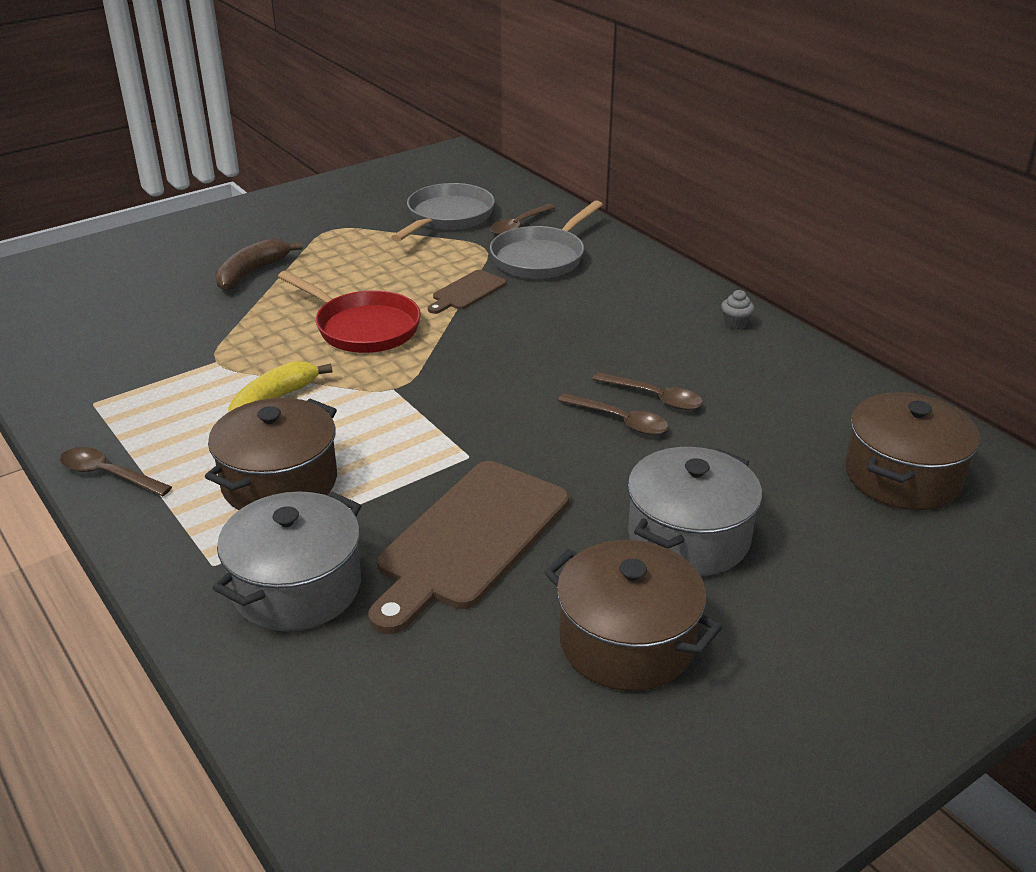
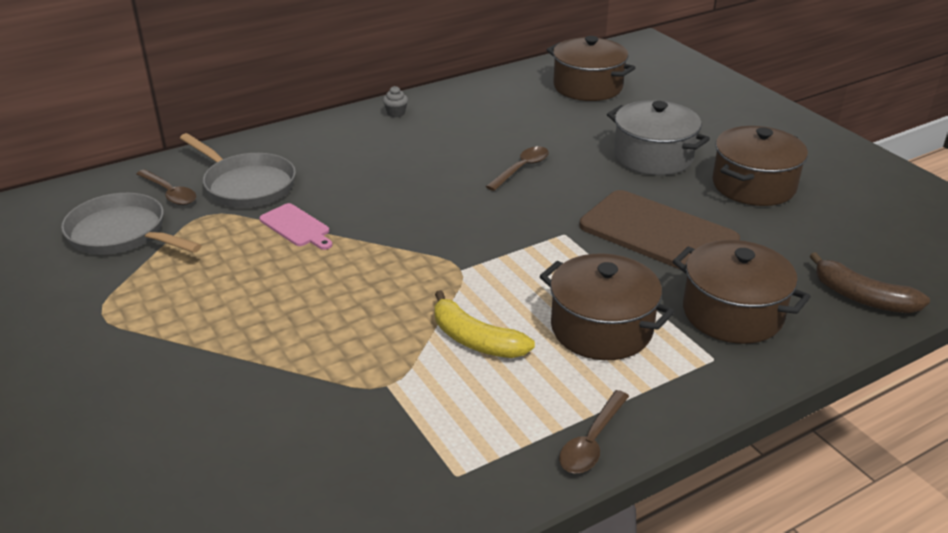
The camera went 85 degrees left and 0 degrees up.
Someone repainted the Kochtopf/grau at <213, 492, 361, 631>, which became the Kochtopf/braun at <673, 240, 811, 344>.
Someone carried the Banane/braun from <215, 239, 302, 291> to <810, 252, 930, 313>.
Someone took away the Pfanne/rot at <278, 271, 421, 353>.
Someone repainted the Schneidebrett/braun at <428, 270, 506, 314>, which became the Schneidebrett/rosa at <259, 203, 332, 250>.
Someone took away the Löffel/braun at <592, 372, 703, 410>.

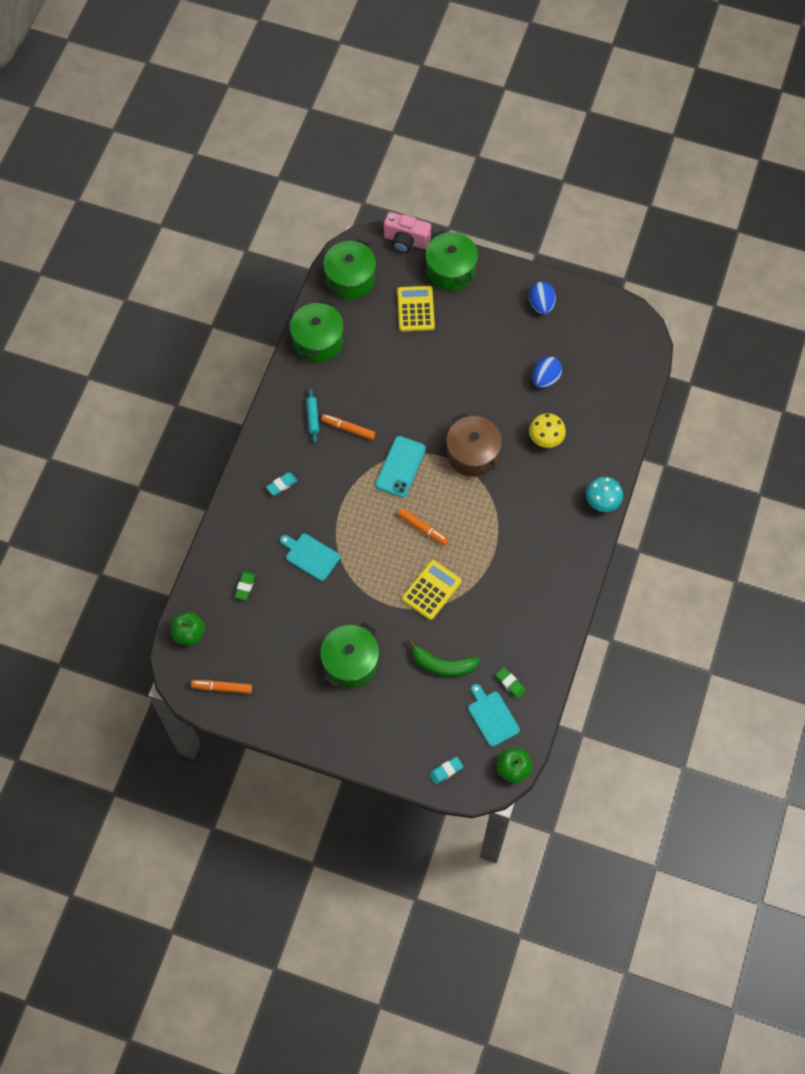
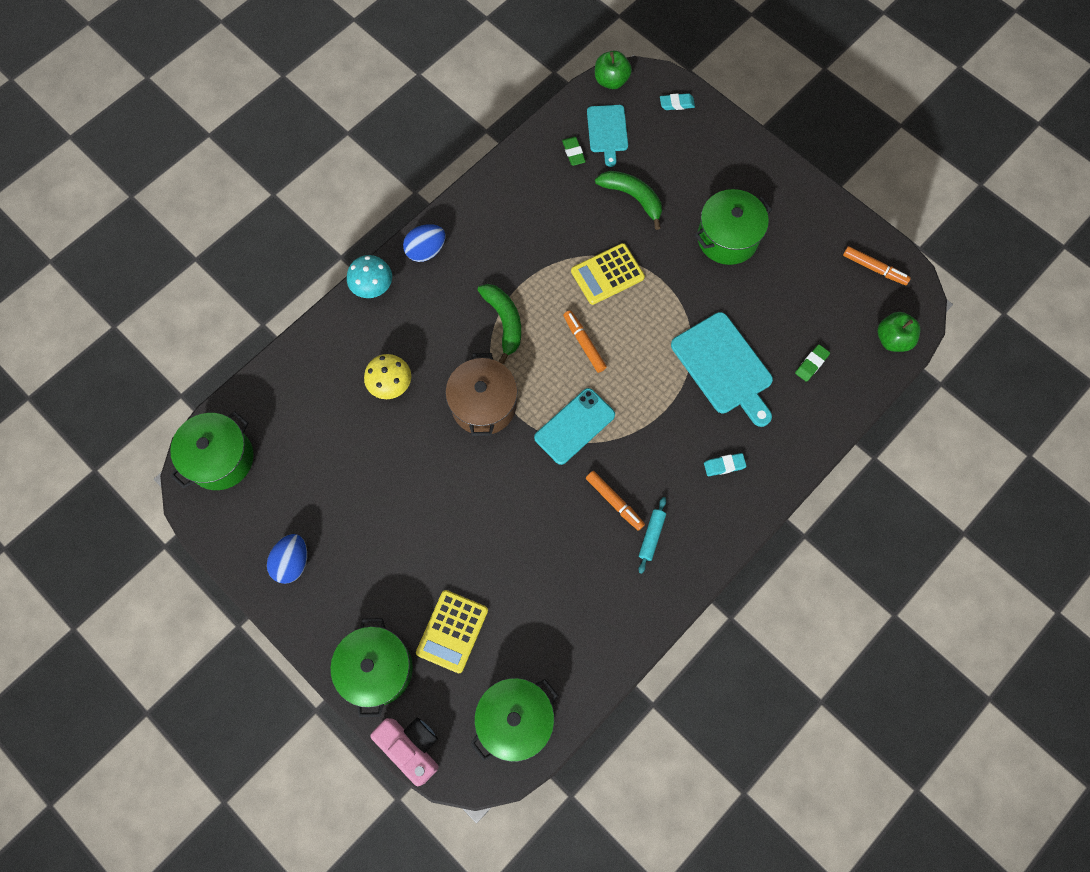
The camera went 155 degrees left and 5 degrees up.
Someone scaled the Schneidebrett/türkis at <280, 534, 340, 581> by 1.62.
Someone carried the Kochtopf/grün from <290, 300, 344, 362> to <170, 411, 254, 490>.
Someone carried the Ei/blau from <532, 357, 562, 388> to <403, 224, 445, 262>.
Someone put down the Banane/grün at <478, 284, 521, 364>.

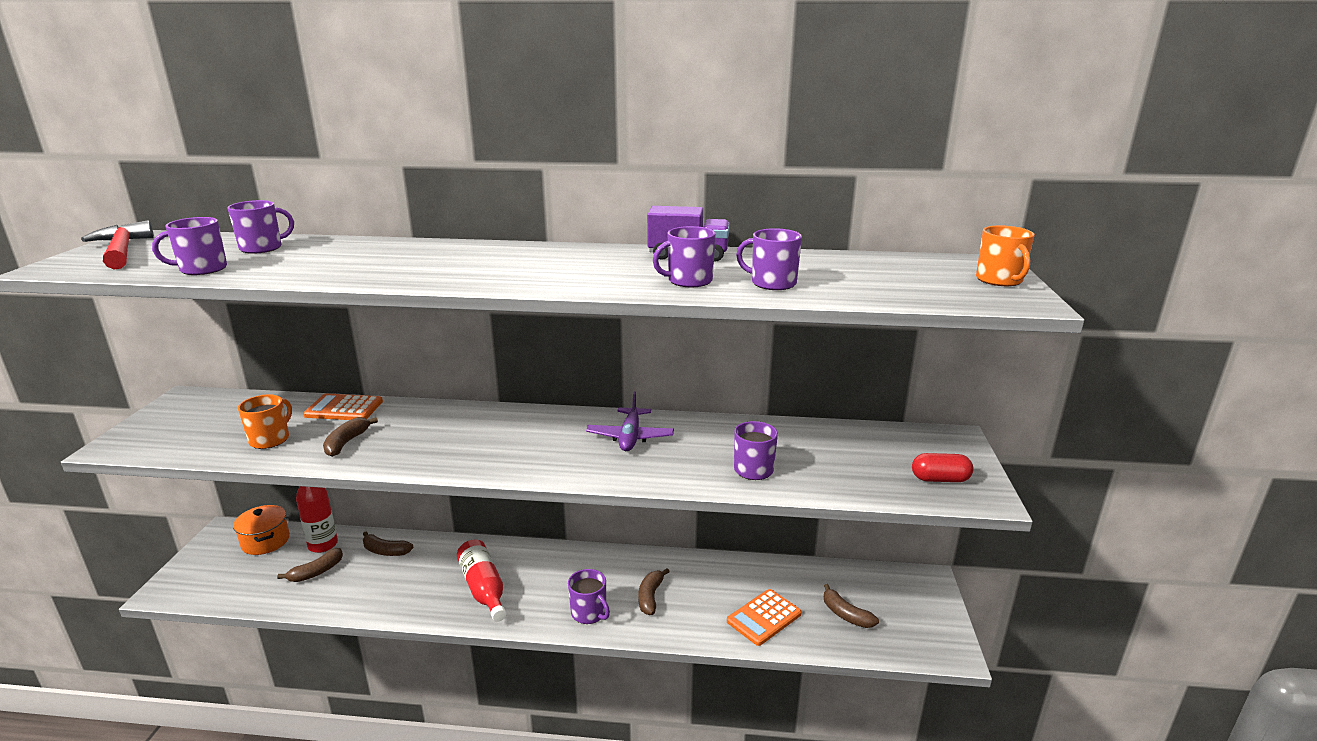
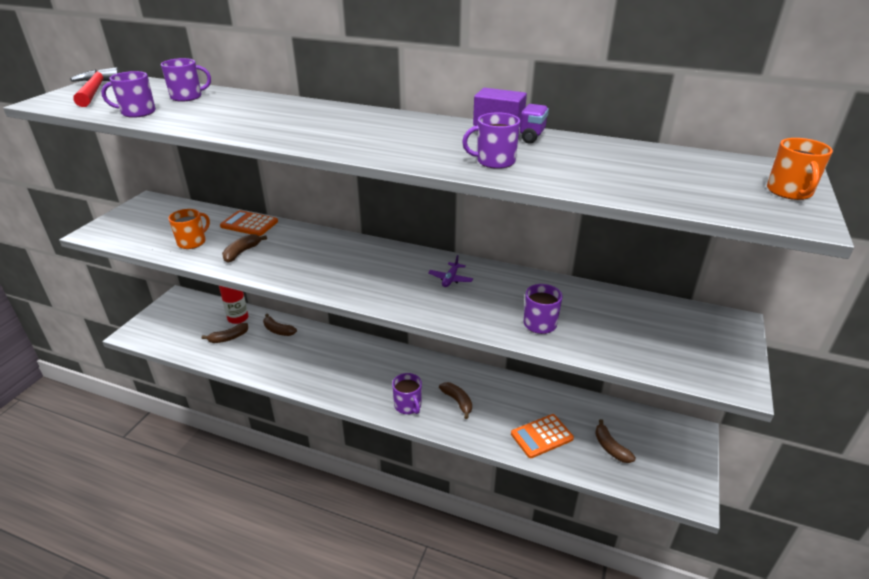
The camera went 15 degrees right and 10 degrees up.
Someone took away the Kochtopf/orange at <233, 505, 290, 555>.
Someone took away the Flasche/rot at <457, 539, 506, 622>.
Someone scaled the Flugzeug/lila at <586, 392, 674, 451> by 0.64.
Someone rotated the Banane/braun at <638, 568, 670, 615> by 120 degrees clockwise.
Someone took away the Tasse/lila at <736, 228, 802, 290>.
Someone took away the Kapsel/rot at <912, 453, 974, 482>.

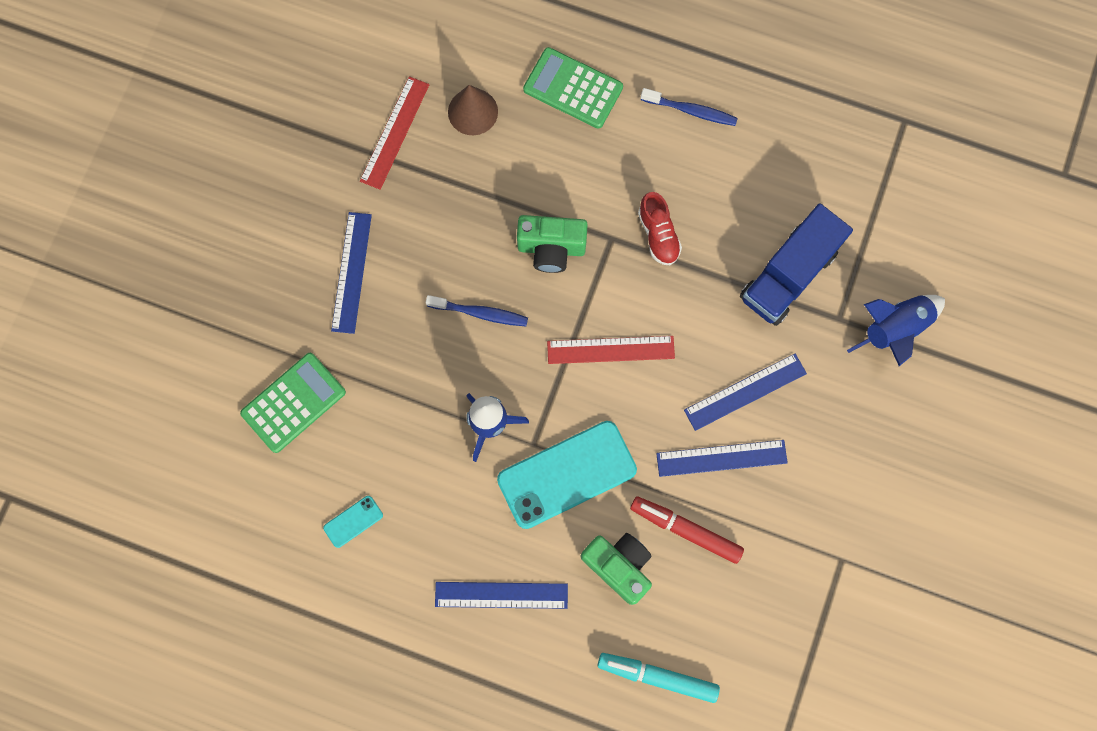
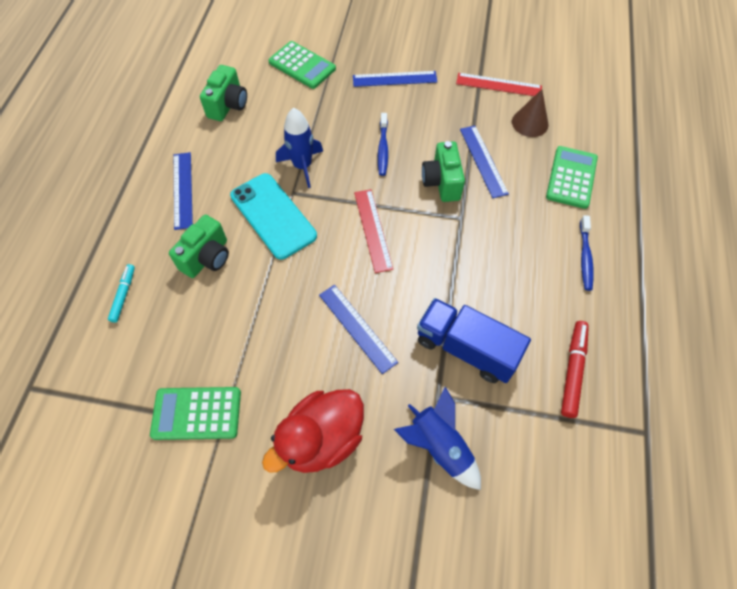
The camera went 80 degrees right and 15 degrees down.
Someone swapped the Handy/türkis at <323, 496, 383, 548> for the Kamera/grün at <200, 65, 247, 121>.
Someone scaled the Filzstift/türkis at <598, 653, 720, 703> by 0.66.
Someone carried the Filzstift/rot from <630, 496, 744, 564> to <561, 321, 589, 418>.
Someone took away the Schuh/rot at <638, 192, 682, 265>.
Someone carried the Lineal/blau from <656, 440, 788, 477> to <460, 126, 509, 198>.
Someone put down the Taschenrechner/grün at <150, 387, 241, 440>.
Someone put down the Ente/rot at <262, 389, 364, 473>.

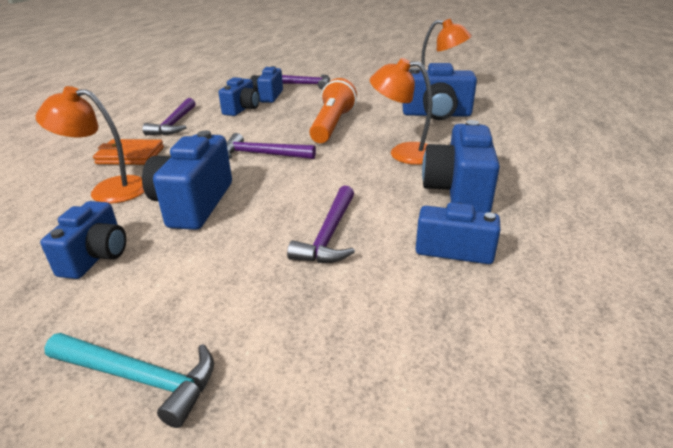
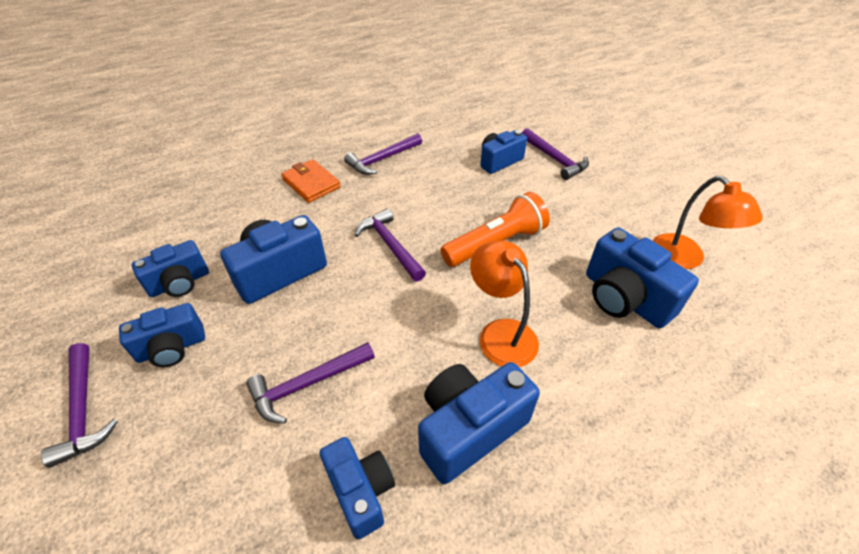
The camera went 45 degrees right and 15 degrees up.
Someone took away the Lampe/orange at <36, 86, 144, 204>.
Someone repainted the Hammer/türkis at <44, 333, 214, 428>, which became the Hammer/lila at <41, 343, 118, 468>.
Someone carried the Kamera/blau from <218, 77, 260, 116> to <119, 303, 205, 367>.

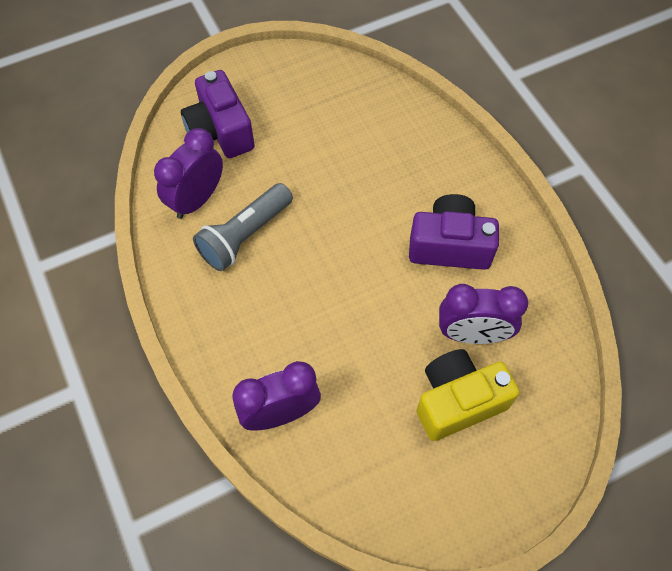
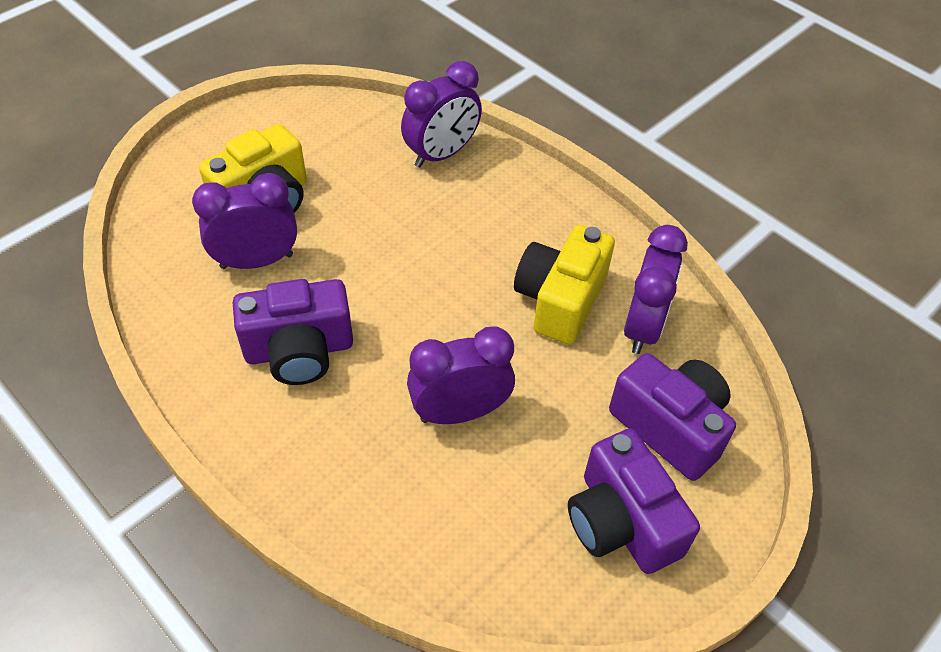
The camera went 160 degrees right and 10 degrees down.
Someone swapped the Taschenlampe/grau at <193, 183, 293, 271> for the Kamera/gelb at <514, 225, 615, 344>.
Someone put down the Wecker/lila at <407, 326, 515, 424>.
Someone put down the Kamera/lila at <568, 428, 700, 574>.

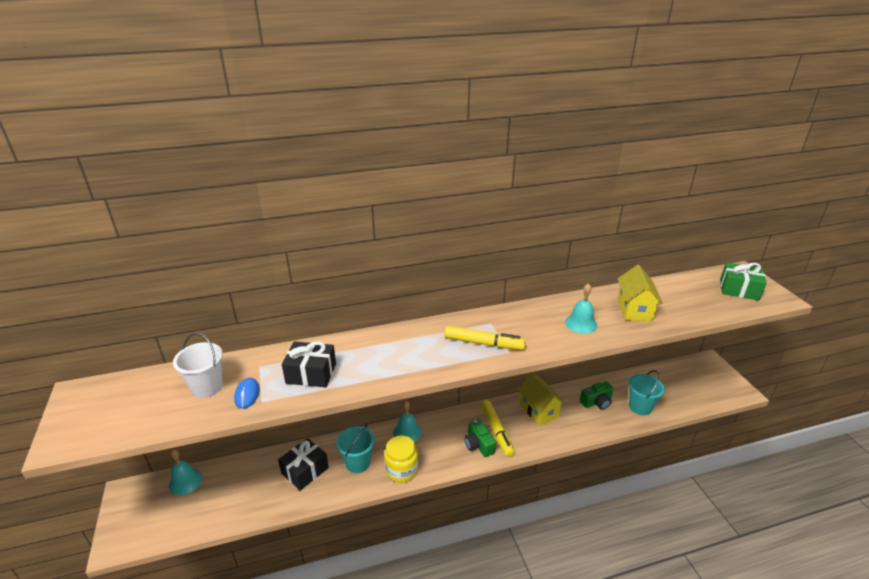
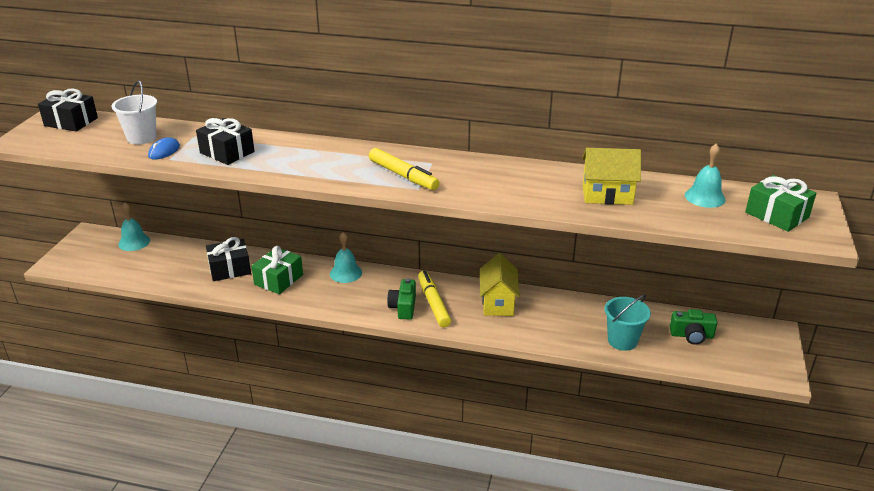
The camera went 30 degrees right and 0 degrees up.
Someone swapped the Eimer/türkis at <336, 424, 375, 473> for the Geschenk/grün at <251, 246, 303, 294>.
Someone took away the Einmachglas/gelb at <384, 436, 418, 483>.
Someone rotated the Filzstift/gelb at <481, 400, 514, 457> by 150 degrees clockwise.
Someone carried the Glocke/türkis from <565, 283, 597, 334> to <685, 144, 725, 208>.
Someone carried the Kamera/grün from <580, 381, 614, 410> to <670, 309, 717, 345>.
Someone rotated the Haus/gelb at <618, 265, 663, 321> by 60 degrees clockwise.
Someone put down the Geschenk/schwarz at <38, 89, 98, 132>.

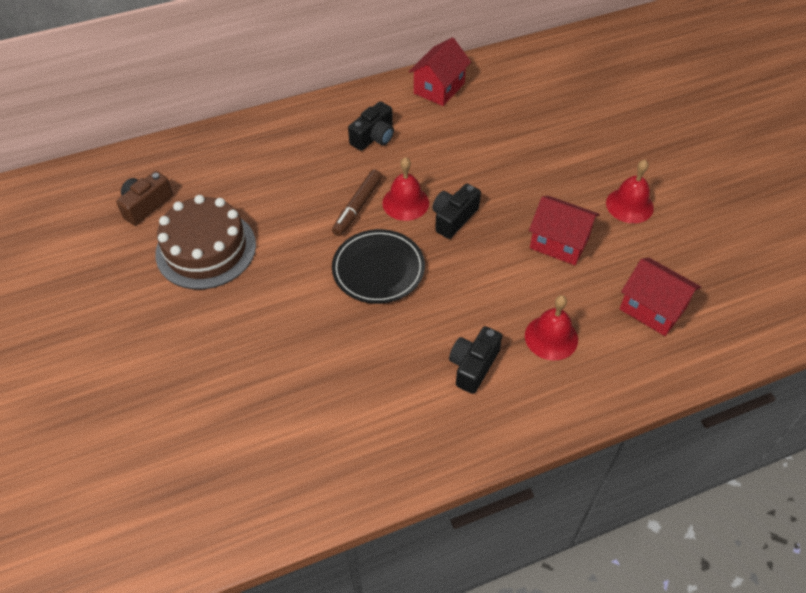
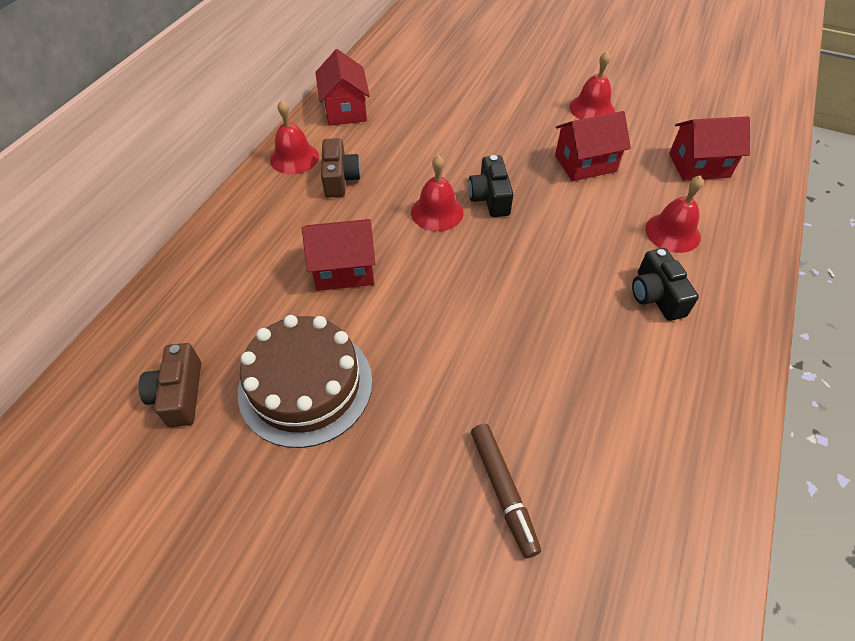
The camera went 45 degrees left and 0 degrees up.
Someone carried the Filzstift/braun from <332, 169, 382, 236> to <471, 424, 541, 558>.
Someone took away the Teller/schwarz at <332, 229, 425, 304>.
Someone repainted the Kamera/schwarz at <348, 101, 394, 151>, which became the Kamera/braun at <321, 138, 361, 198>.
Someone put down the Glocke/rot at <270, 100, 319, 174>.
Someone put down the Haus/rot at <302, 219, 376, 291>.

